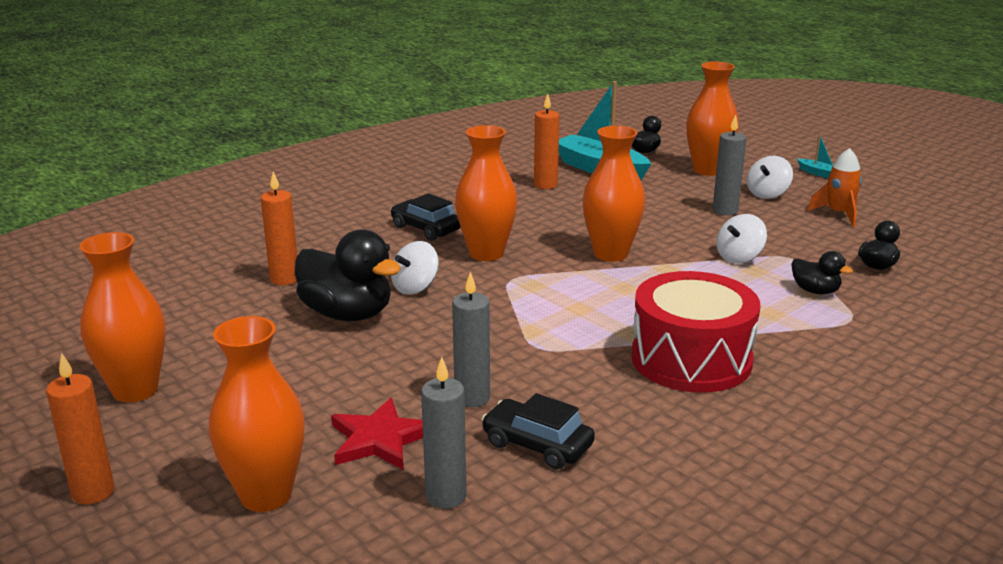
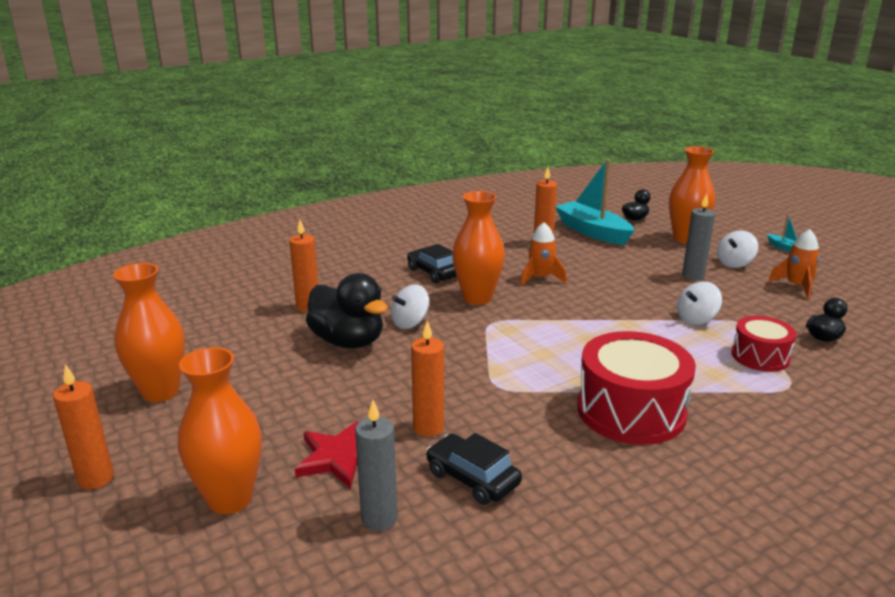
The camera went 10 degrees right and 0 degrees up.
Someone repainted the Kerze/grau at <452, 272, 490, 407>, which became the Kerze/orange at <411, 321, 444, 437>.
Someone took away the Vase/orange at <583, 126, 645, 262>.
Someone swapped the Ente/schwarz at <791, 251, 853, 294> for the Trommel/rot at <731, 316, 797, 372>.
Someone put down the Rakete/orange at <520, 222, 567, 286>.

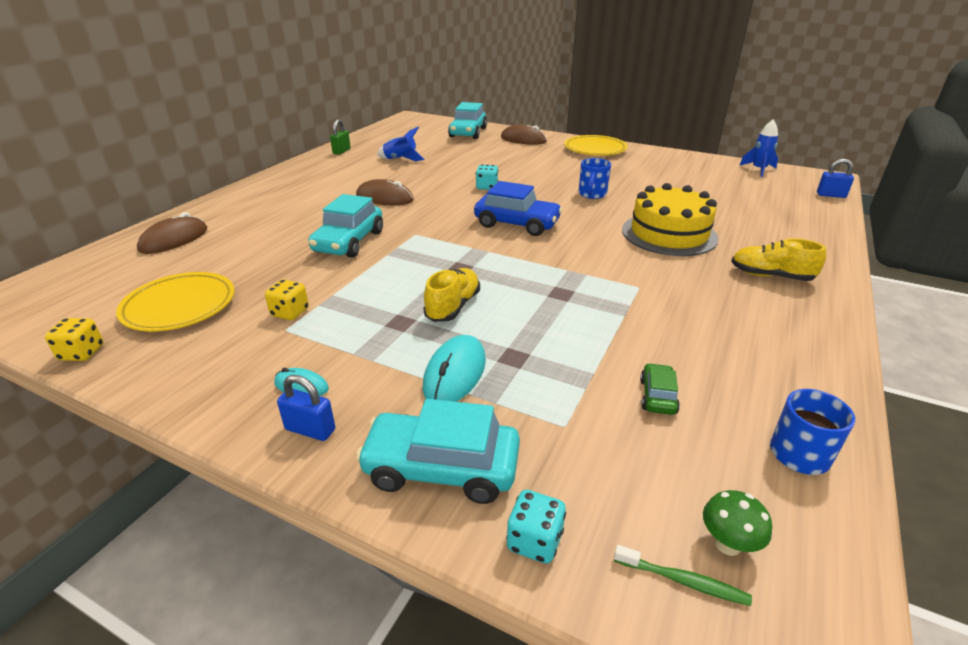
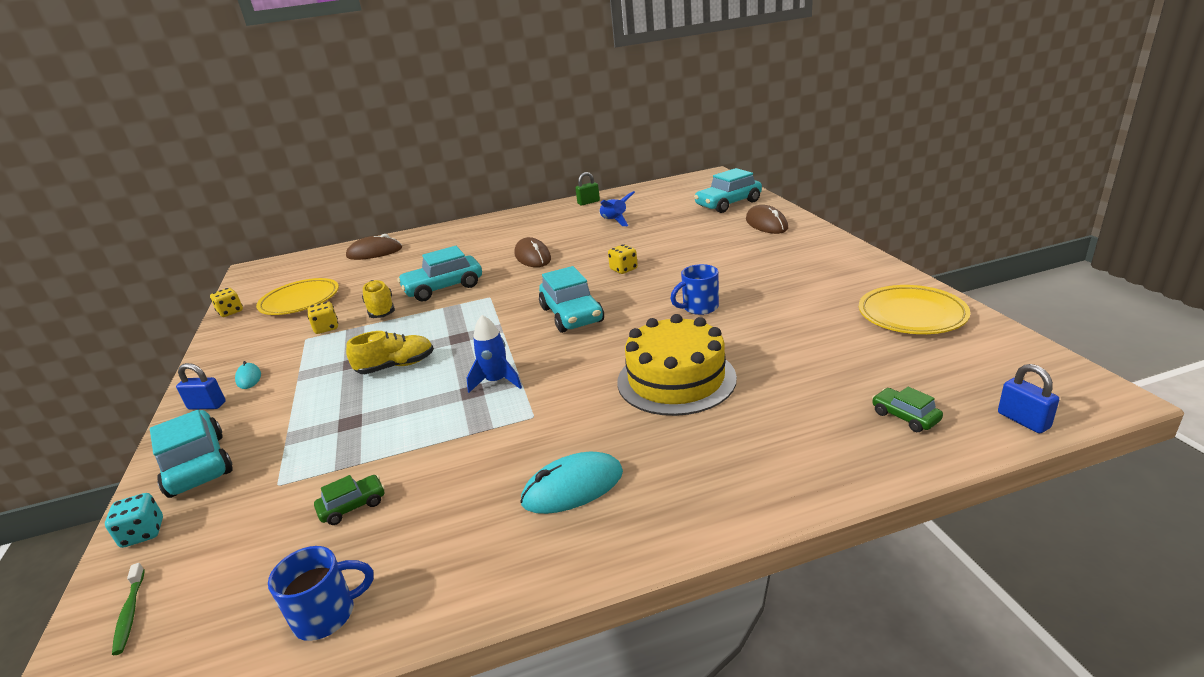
The camera went 50 degrees right and 5 degrees down.
Someone rotated the Vorhängeschloss/blau at <277, 375, 335, 441> by 60 degrees counterclockwise.
Someone carried the Computermaus/türkis from <423, 335, 486, 402> to <520, 452, 623, 514>.
Someone repainted the Auto/blau at <474, 181, 563, 236>, which became the Auto/türkis at <539, 266, 604, 333>.
Someone repainted the Spielwürfel/türkis at <476, 164, 498, 190>, which became the Spielwürfel/gelb at <608, 244, 638, 274>.
Someone carried the Teller/gelb from <564, 135, 628, 156> to <859, 285, 970, 334>.
Someone took away the Pilz/grün at <703, 490, 772, 556>.
Someone carried the Schuh/gelb from <731, 238, 826, 281> to <362, 280, 395, 318>.
Someone carried the Rakete/blau from <739, 120, 778, 177> to <467, 315, 522, 393>.
Someone put down the Auto/grün at <872, 387, 943, 432>.

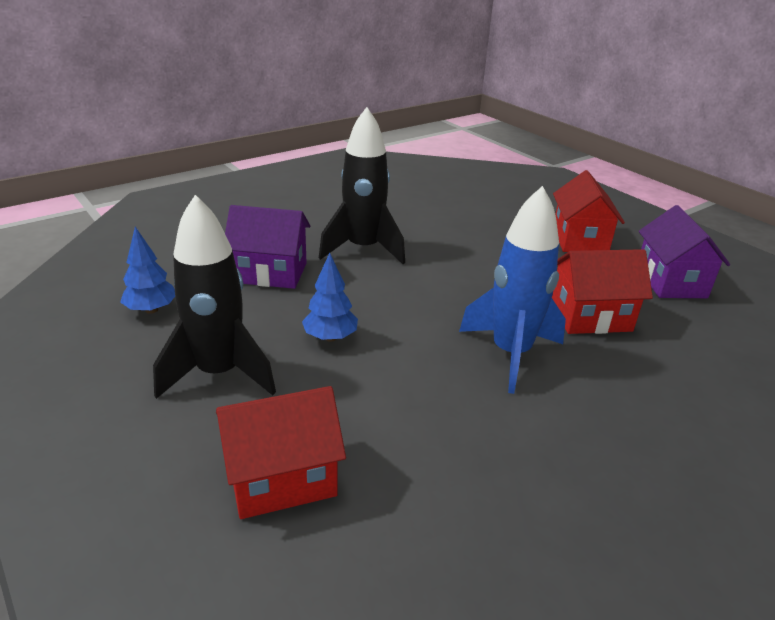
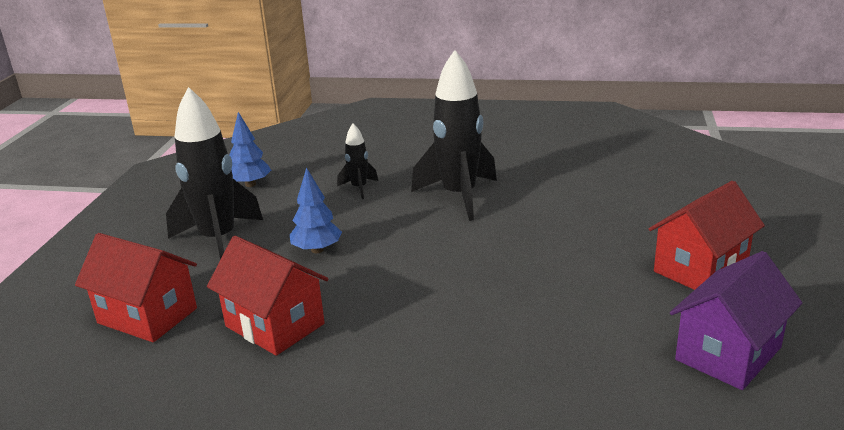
The camera went 50 degrees right and 5 degrees down.
Someone swapped the Haus/lila at <225, 205, 310, 289> for the Rakete/schwarz at <337, 123, 378, 199>.
Someone took away the Rakete/blau at <459, 186, 566, 394>.
Someone carried the Haus/rot from <552, 249, 653, 334> to <207, 236, 328, 356>.

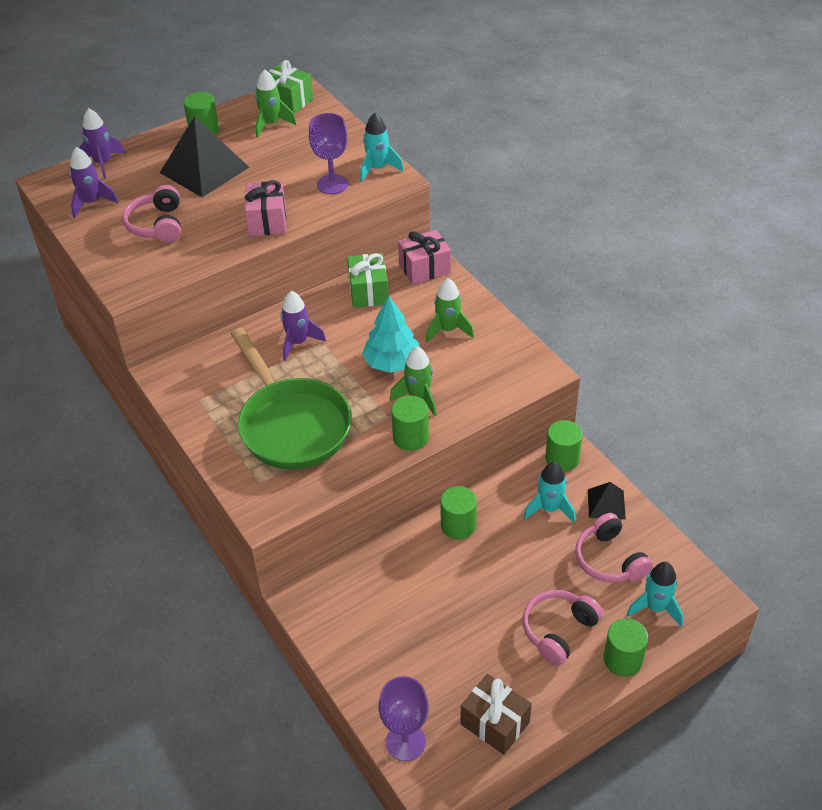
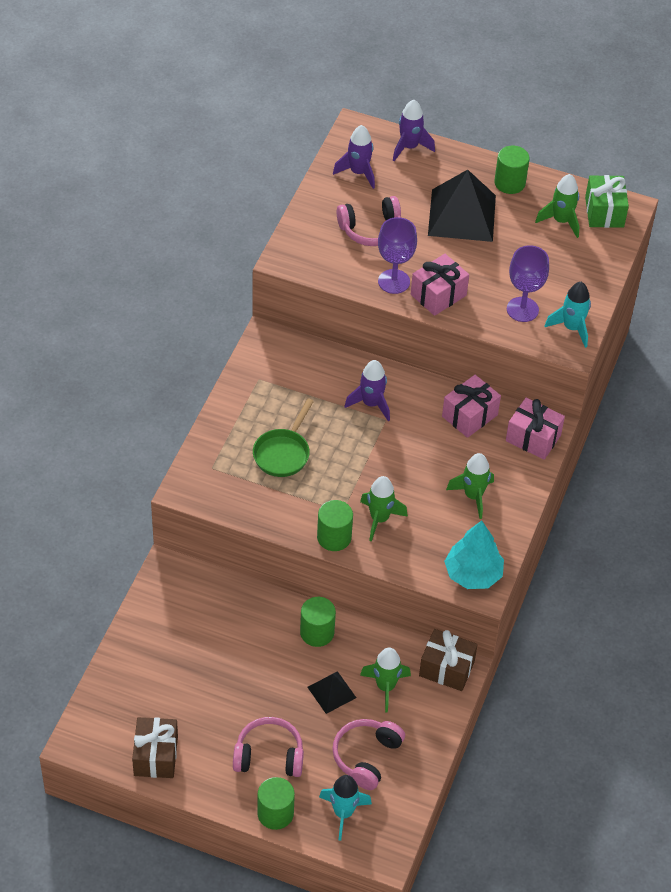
The camera went 50 degrees right and 5 degrees up.
Someone rotated the Kopfhörer/rosa at <122, 185, 181, 243> by 150 degrees counterclockwise.
Someone scaled the Pfanne/grün at <230, 327, 352, 470> by 0.54.
Someone repainted the Geschenk/grün at <347, 253, 388, 308>, which became the Geschenk/rosa at <442, 375, 501, 438>.
Someone carried the Baum/türkis from <362, 296, 419, 373> to <444, 521, 504, 589>.
Someone carried the Kelch/lila from <379, 676, 429, 761> to <378, 217, 417, 294>.
Someone repainted the Rakete/türkis at <523, 462, 576, 523>, which became the Rakete/grün at <360, 648, 411, 713>.
Someone swapped the Vollzylinder/grün at <545, 420, 582, 472> for the Geschenk/braun at <419, 629, 478, 691>.
Someone carried the Pyramide/schwarz from <588, 482, 626, 519> to <307, 671, 356, 714>.

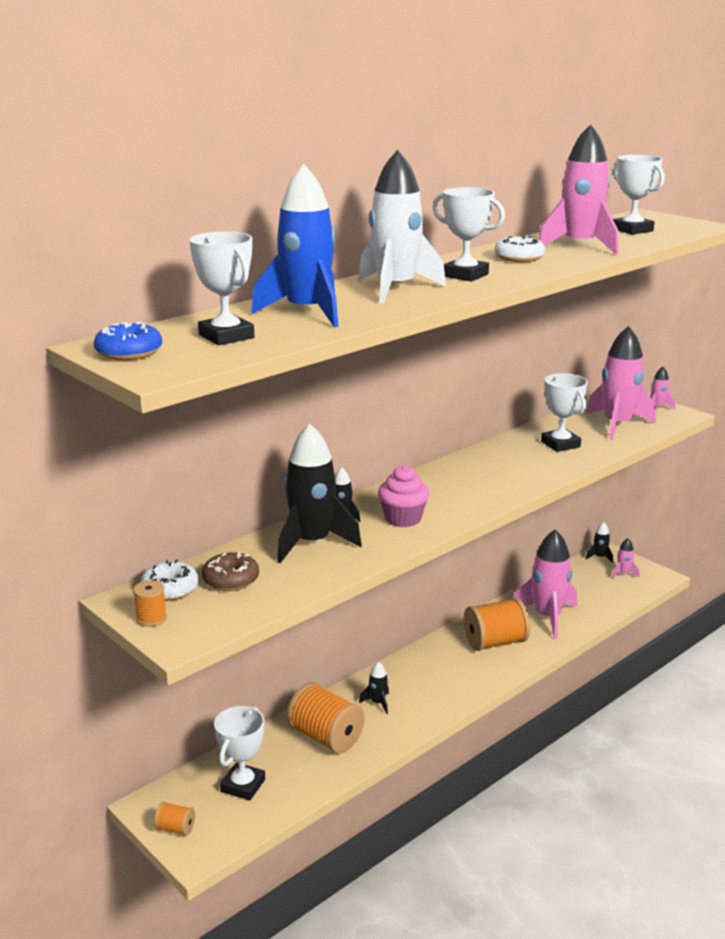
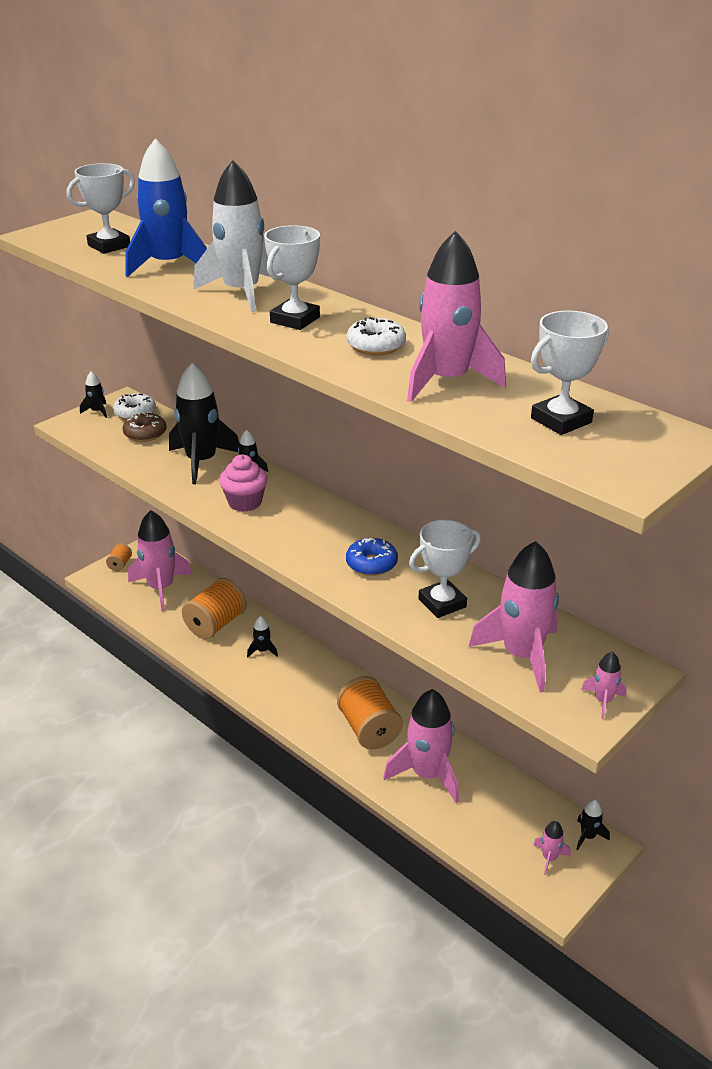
The camera went 85 degrees right and 10 degrees up.
Someone carried the Donut/blau from <94, 322, 162, 360> to <346, 537, 398, 576>.
Someone swapped the Garnrolle/orange at <133, 580, 167, 627> for the Rakete/schwarz at <80, 372, 107, 418>.
Someone swapped the Pokal/weiß at <214, 706, 265, 800> for the Rakete/rosa at <128, 510, 192, 611>.

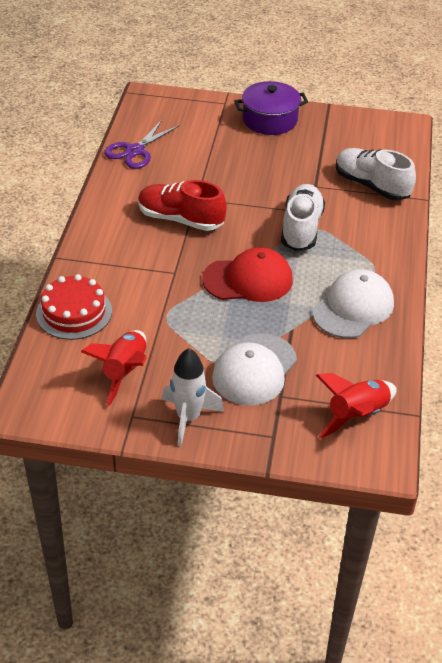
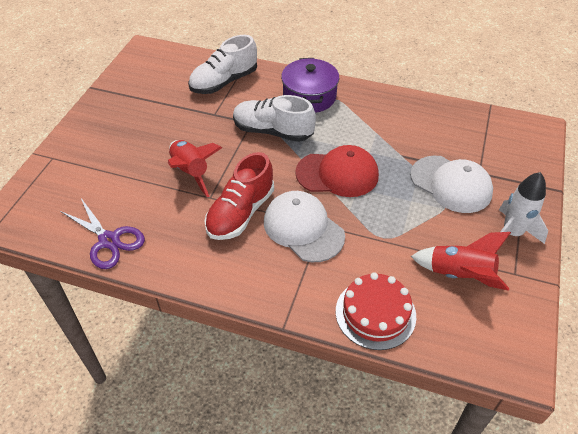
The camera went 80 degrees left and 5 degrees up.
Someone rotated the Kappe/rot at <202, 247, 293, 302> by 90 degrees clockwise.
Someone carried the Kochtopf/lila from <234, 81, 308, 135> to <281, 58, 339, 113>.
Someone carried the Kappe/weiß from <313, 269, 394, 338> to <264, 191, 345, 262>.
Someone carried the Rakete/rot from <316, 373, 397, 438> to <168, 140, 222, 197>.

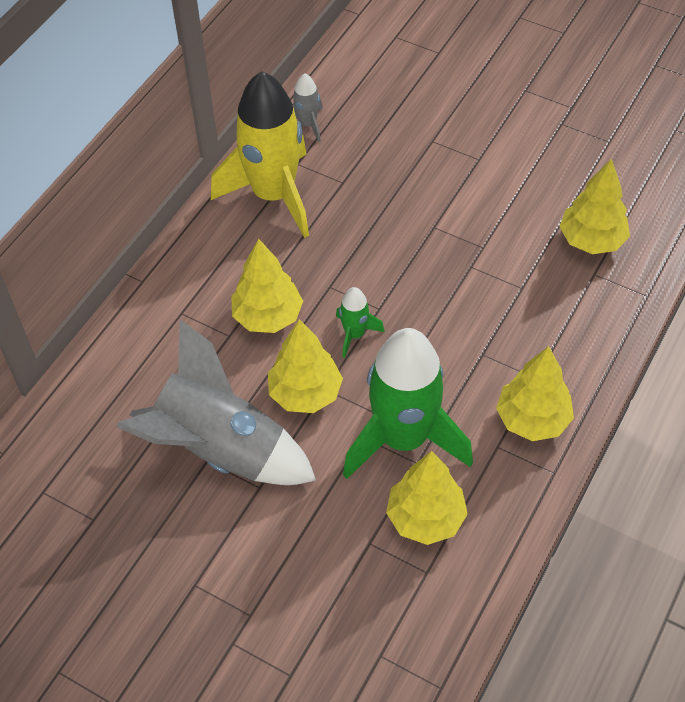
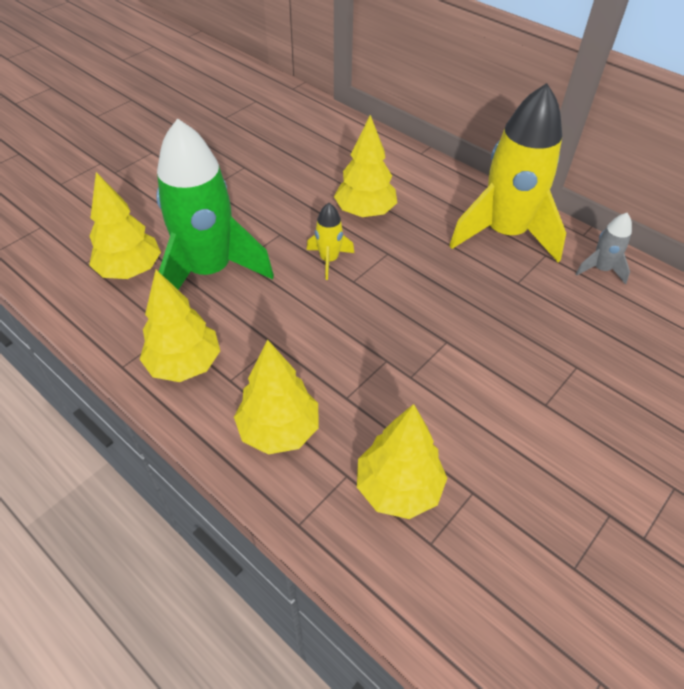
The camera went 100 degrees right and 5 degrees down.
Someone took away the Rakete/grau at <116, 319, 316, 485>.
Someone carried the Baum/gelb from <268, 319, 343, 413> to <234, 340, 319, 454>.
Someone repainted the Rakete/grün at <336, 287, 385, 358>, which became the Rakete/gelb at <307, 203, 354, 280>.

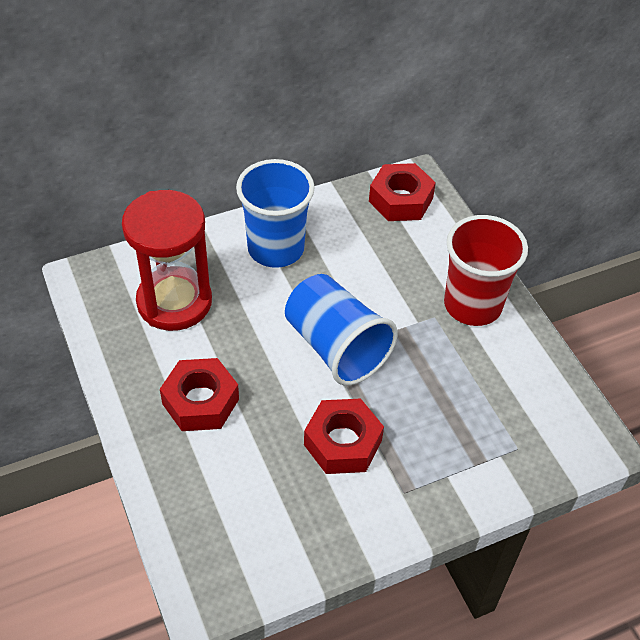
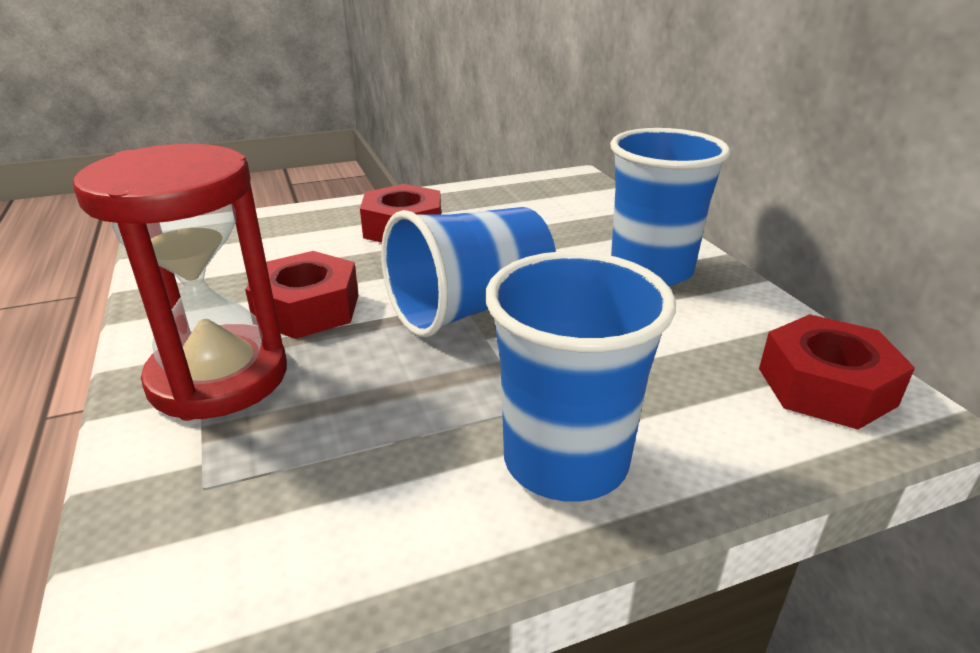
The camera went 95 degrees right and 20 degrees down.
Someone carried the Sanduhr/rot from <122, 190, 212, 331> to <73, 144, 287, 421>.
Someone repainted the Becher/rot at <444, 215, 528, 326>, which became the Becher/blau at <485, 251, 676, 502>.

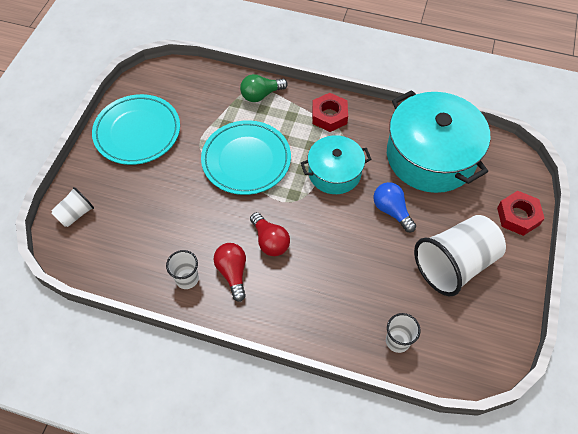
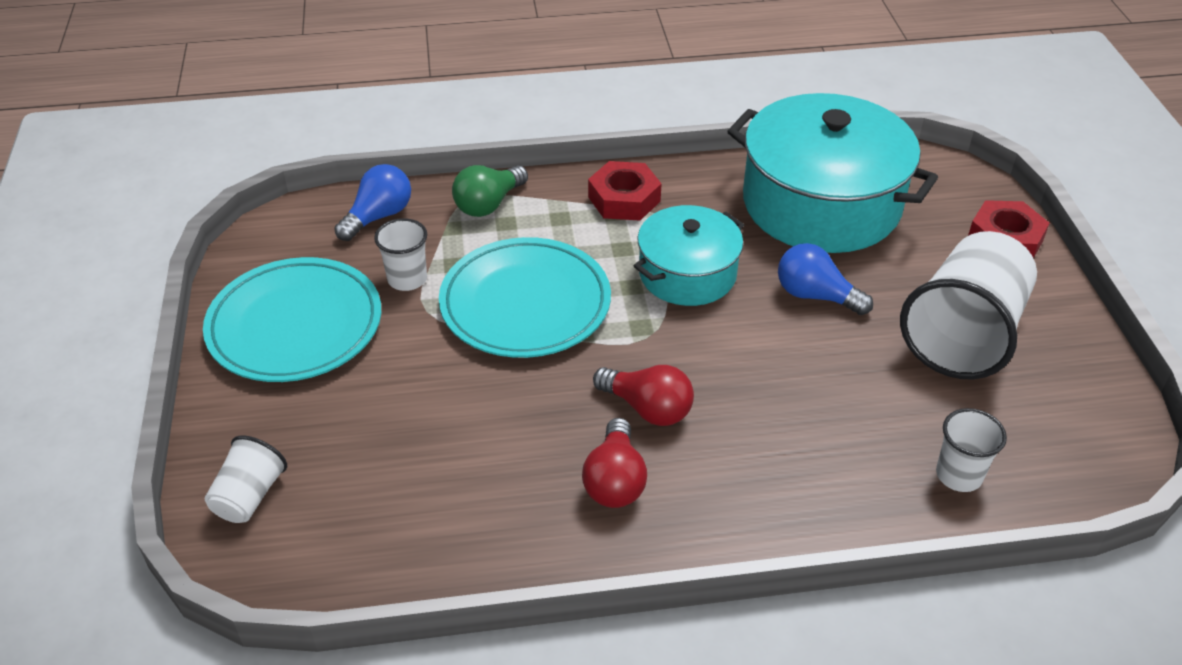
The camera went 25 degrees left and 15 degrees down.
Someone carried the Becher/weiß from <166, 250, 199, 289> to <374, 218, 427, 291>.
Someone rotated the Glühbirne/rot at <214, 243, 246, 302> by 135 degrees counterclockwise.
Someone put down the Glühbirne/blau at <334, 164, 411, 241>.

